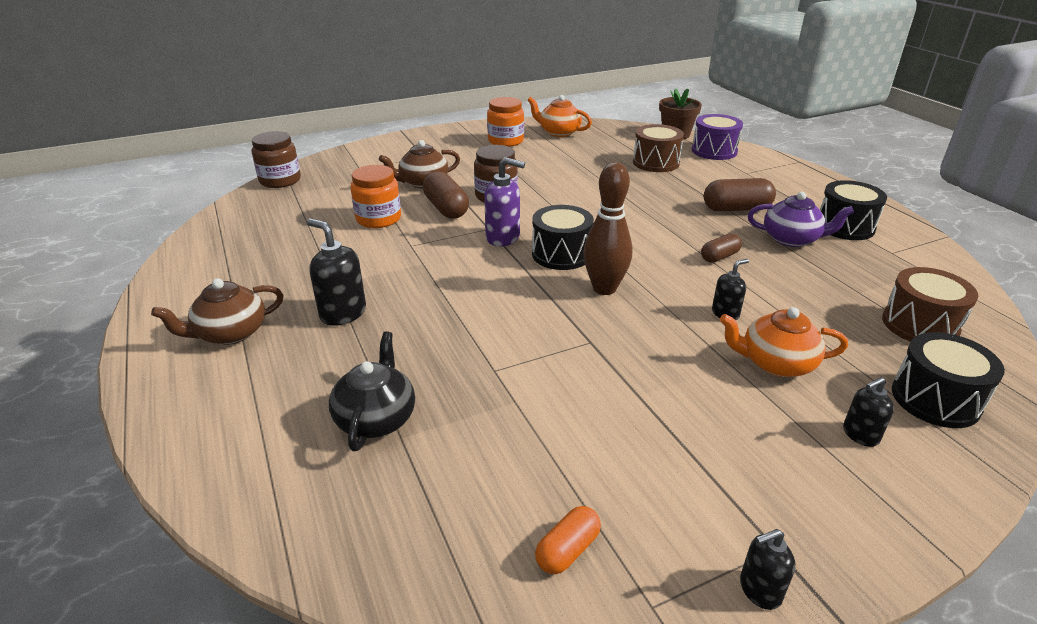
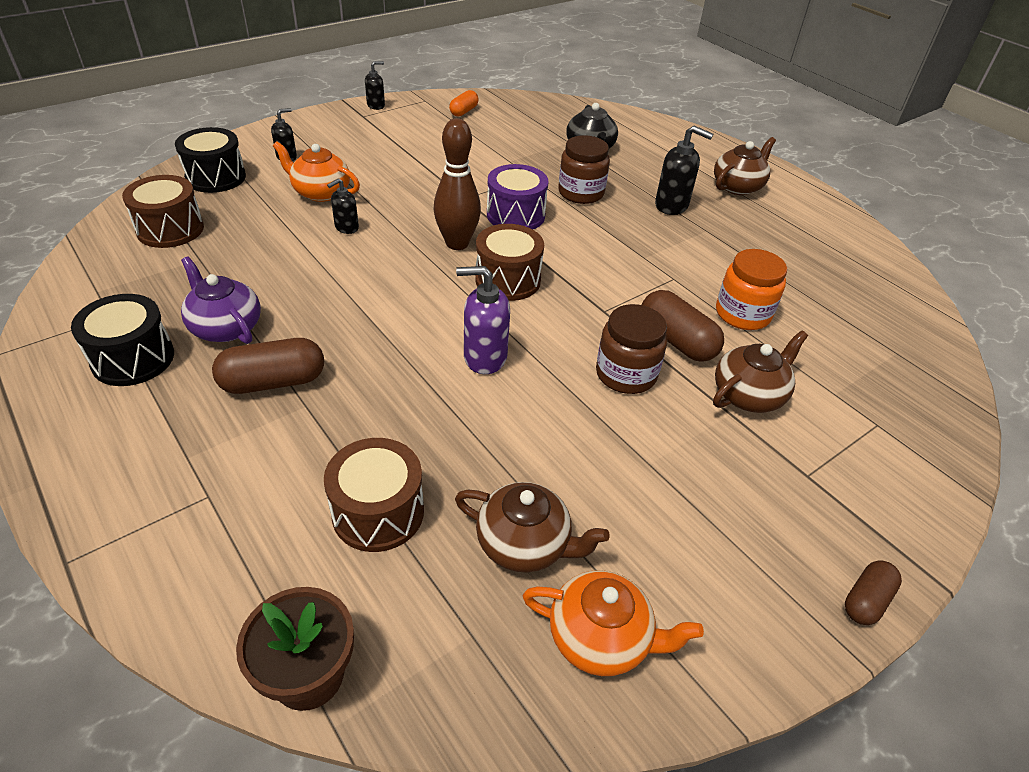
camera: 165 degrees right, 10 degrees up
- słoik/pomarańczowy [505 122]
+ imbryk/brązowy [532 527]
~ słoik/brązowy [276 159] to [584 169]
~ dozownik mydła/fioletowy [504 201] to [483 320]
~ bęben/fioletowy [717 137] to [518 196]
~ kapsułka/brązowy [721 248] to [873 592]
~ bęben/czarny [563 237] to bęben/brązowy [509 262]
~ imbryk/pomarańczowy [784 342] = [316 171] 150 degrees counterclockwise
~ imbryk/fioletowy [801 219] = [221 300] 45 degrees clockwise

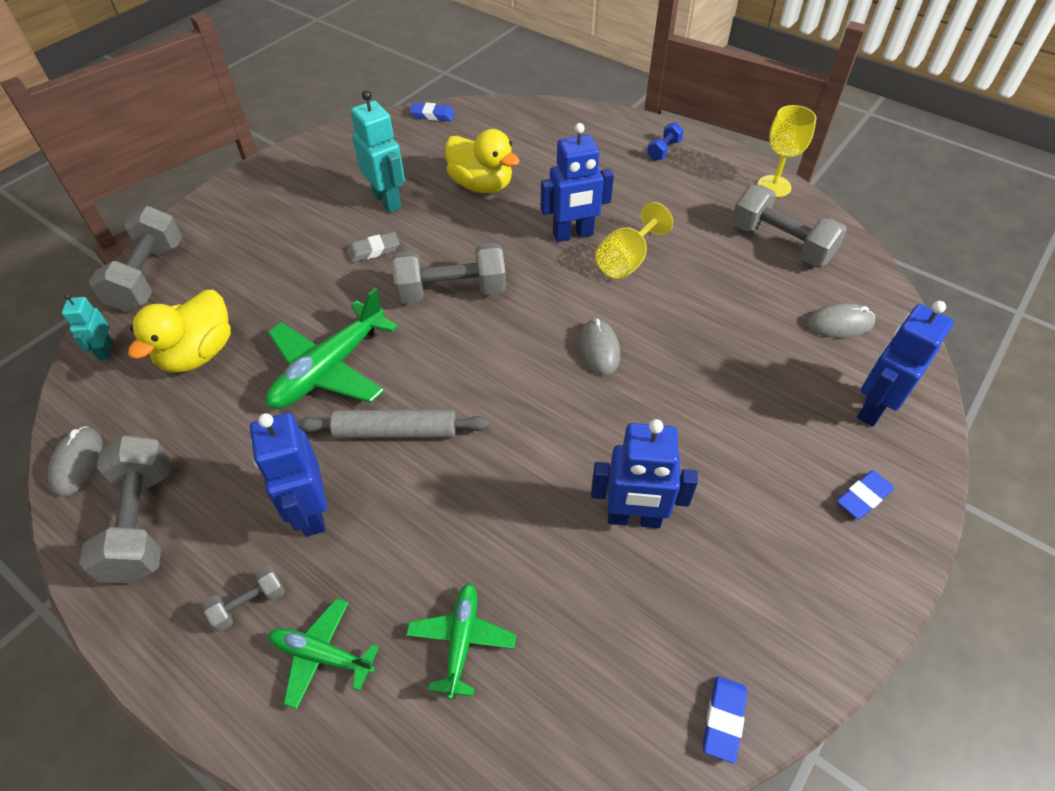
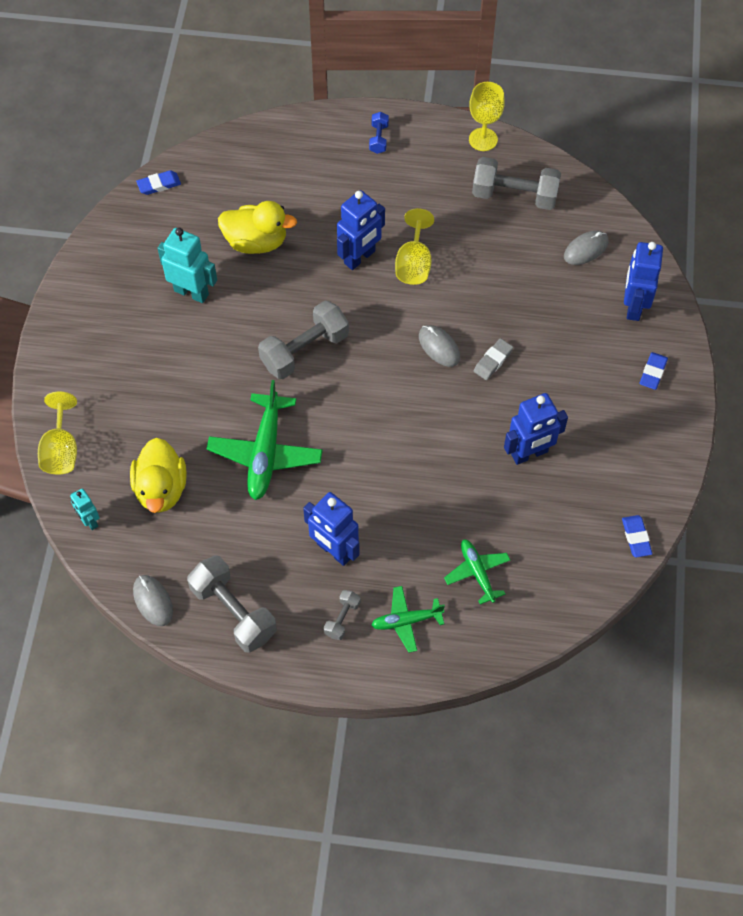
camera: 30 degrees left, 10 degrees up
- wałek do ciasta/szary [393 424]
~ gumka do mazania/szary [373 247] to [493 359]
~ hantel/szary [135 259] to kielich/żółty [57 433]

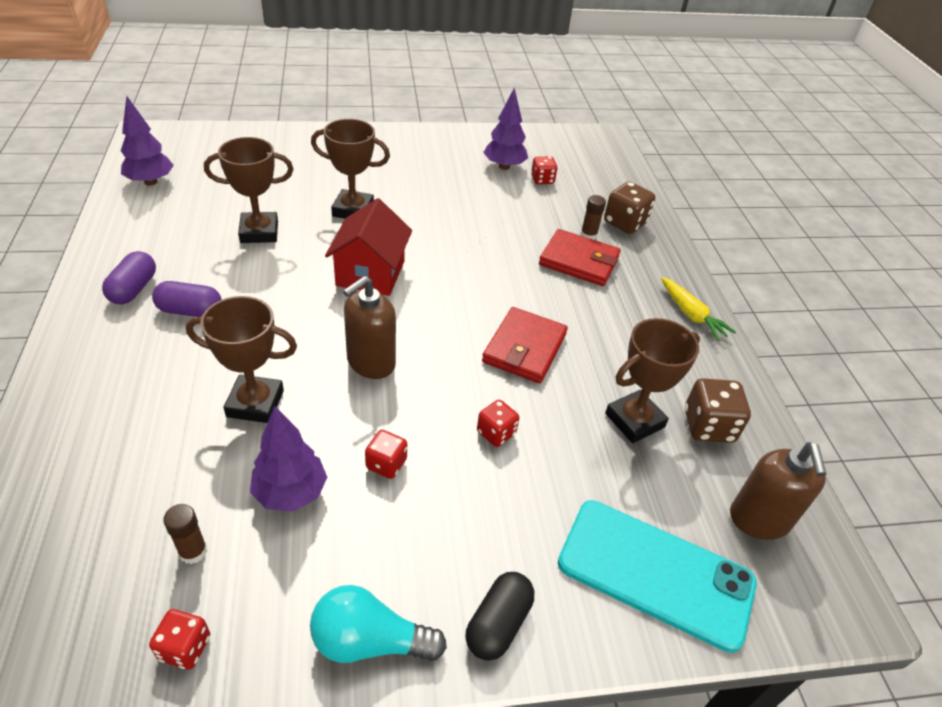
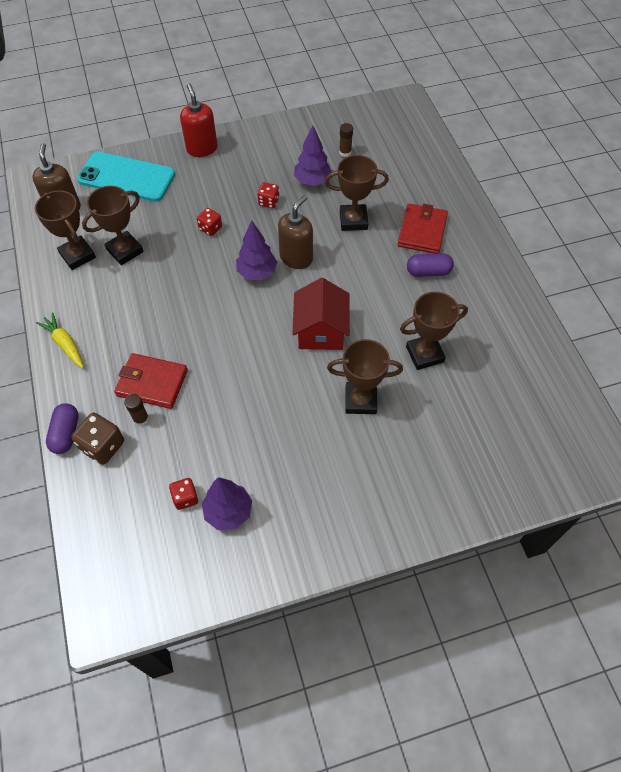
camera: 175 degrees right, 15 degrees up
- kostka do gry/czerwony [179 639]
- żarówka/turkusowy [378 624]
~ kapsułka/fioletowy [129 277] to [62 428]
~ drzewko/fioletowy [147 141] to [256 250]
~ portfel/czerwony [525 345] to [423 229]
~ kapsułka/czarny [499 616] to dozownik mydła/czerwony [199 120]
~ kostka do gry/brązowy [718 410] to puchar/brązowy [65 230]

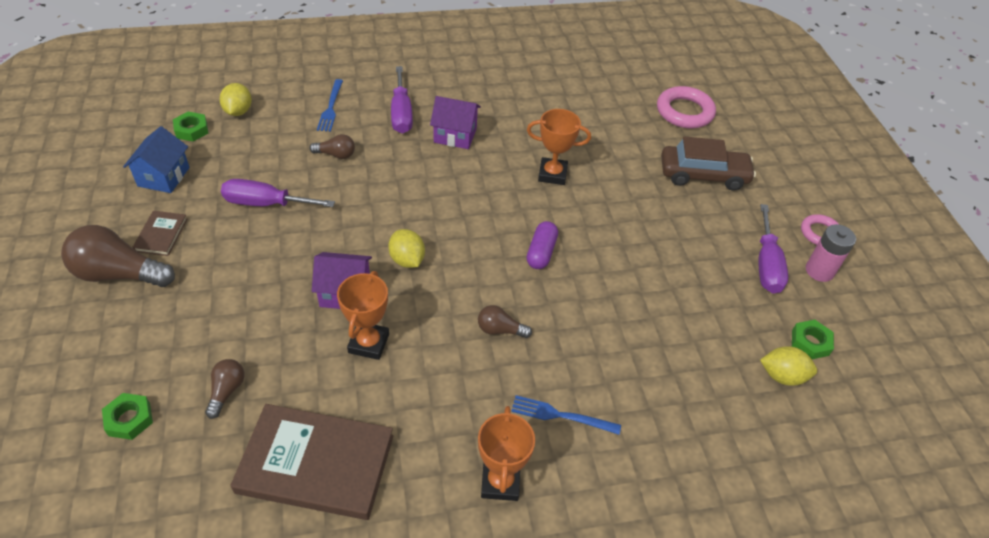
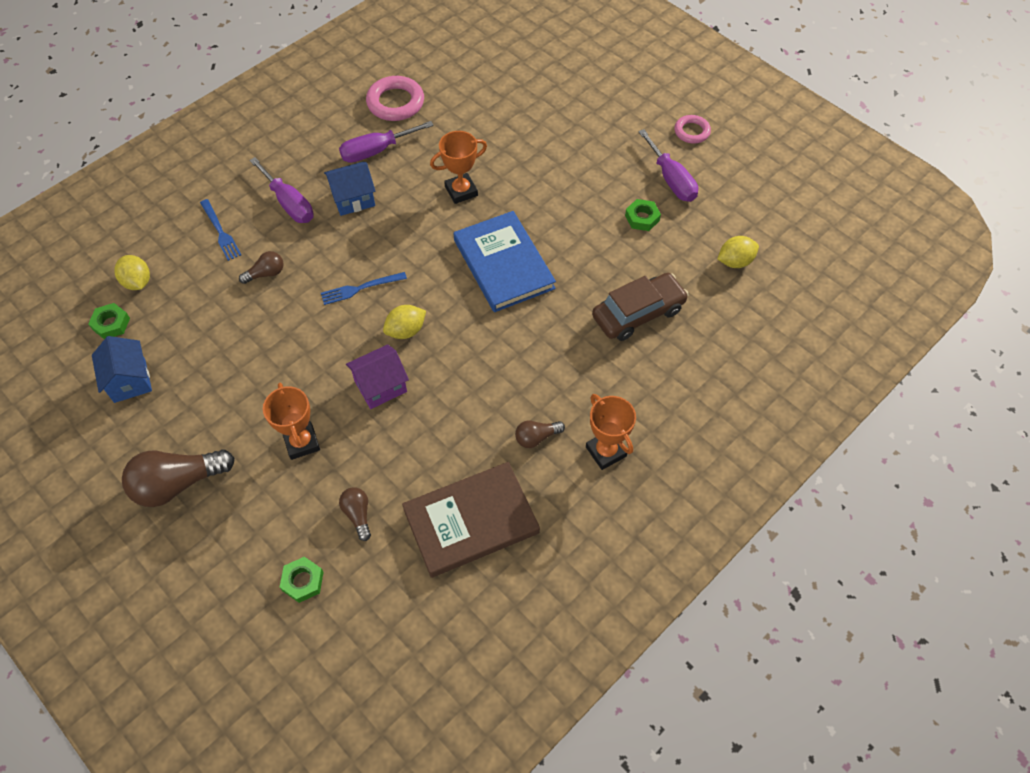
camera: 30 degrees left, 10 degrees up
- książka/brązowy [159 233]
- bateria/różowy [831 253]
~ śrubokręt/fioletowy [278 193] to [386 142]
~ puchar/pomarańczowy [363 315] to [291 421]
~ żarówka/brązowy [505 321] to [540 434]
~ widelec/niebieski [566 415] to [364 288]
~ pierścień/różowy [686 107] to [395 98]
~ samochód/brązowy [708 164] to [640 307]
~ nakrętka/zielony [813 339] to [643 215]
~ kapsułka/fioletowy [542 245] to książka/niebieski [505 261]
~ domek/fioletowy [455 122] to domek/niebieski [350 189]
~ cytryna/żółty [406 248] = [404 322] 60 degrees counterclockwise

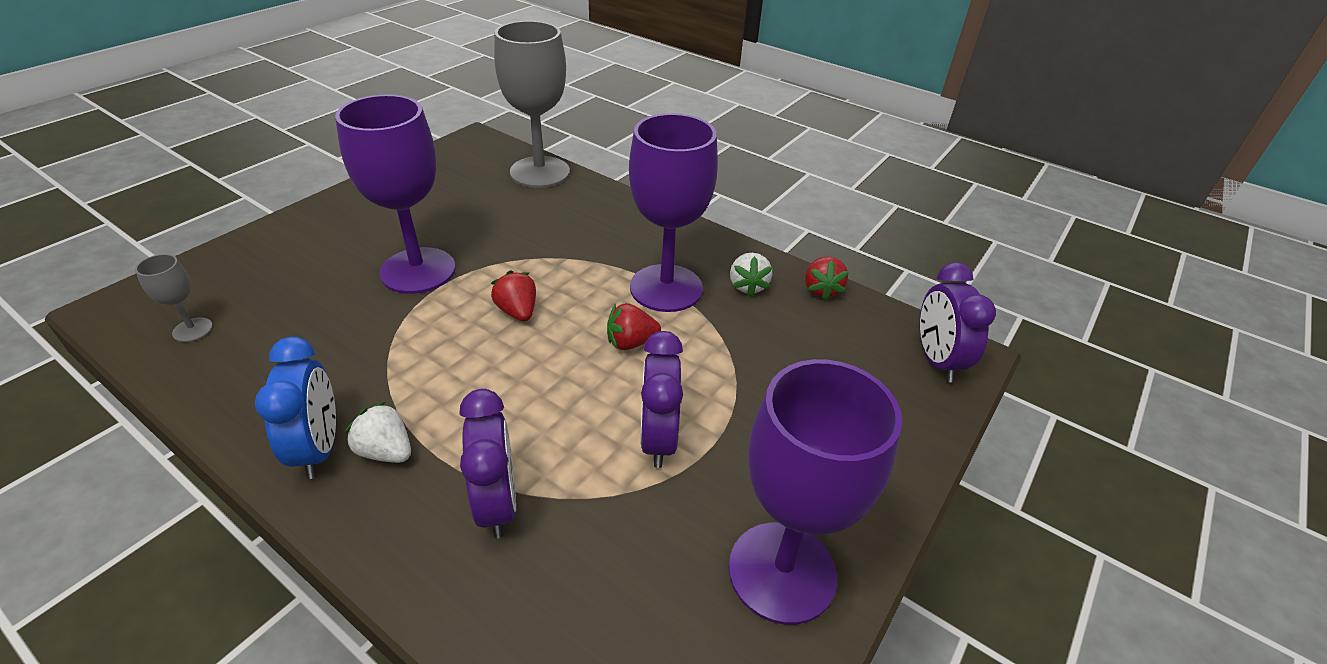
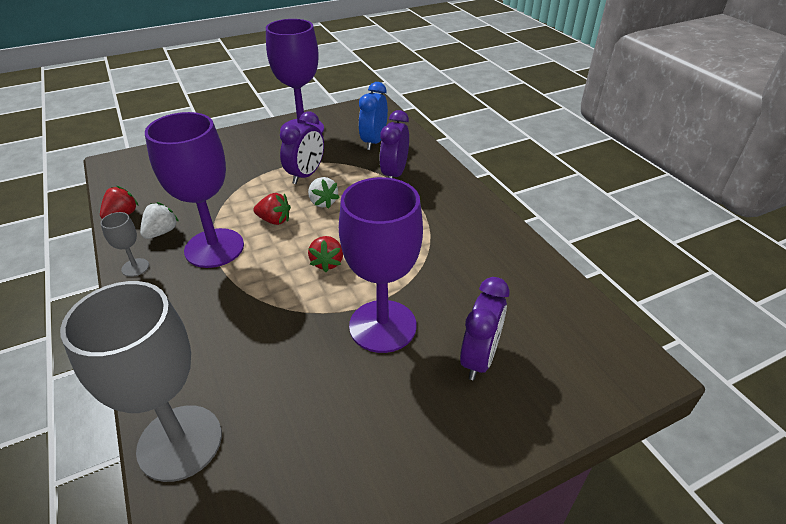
camera: 150 degrees left, 0 degrees up
~ kielich/szary [174 298] to [124 244]
~ budzik/niebieski [295 408] to [373 116]
~ truskawka/biały [378 432] to [324 193]
~ budzik/fioletowy [958 322] to [485 328]

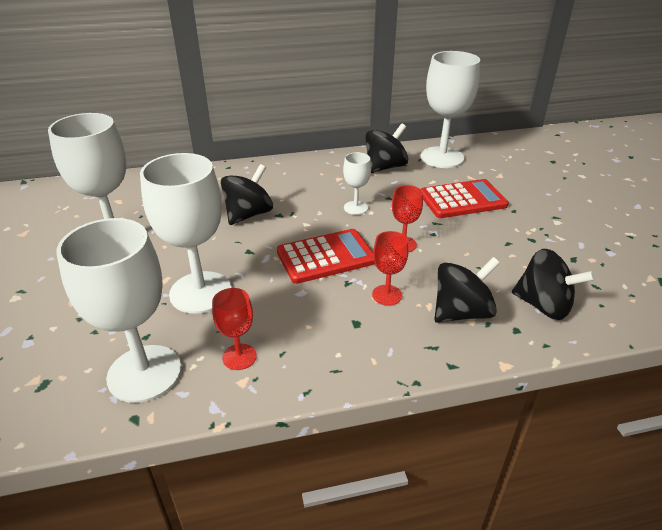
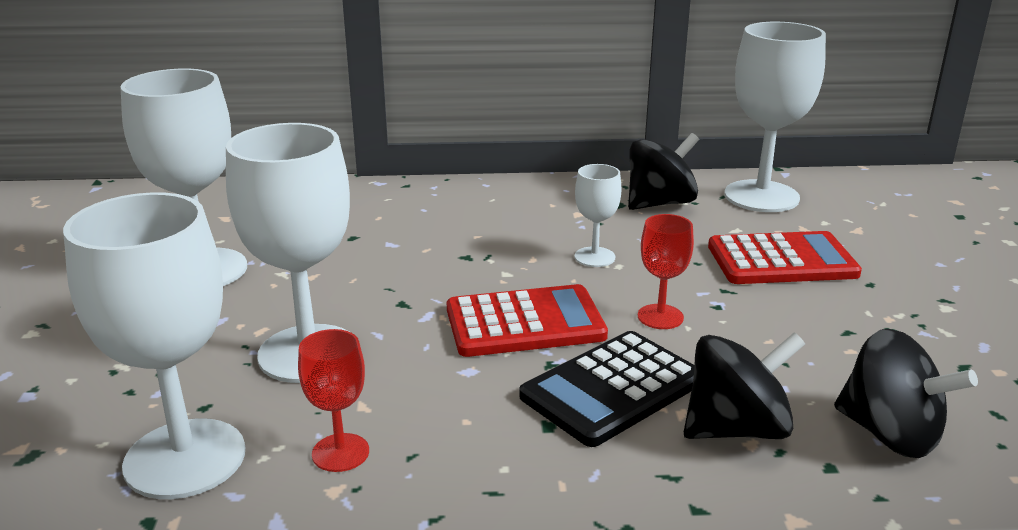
camera: 10 degrees right, 10 degrees down
- bączek/czarny [247 194]
~ kielich/czerwony [390 268] to kalkulator/czarny [606 389]

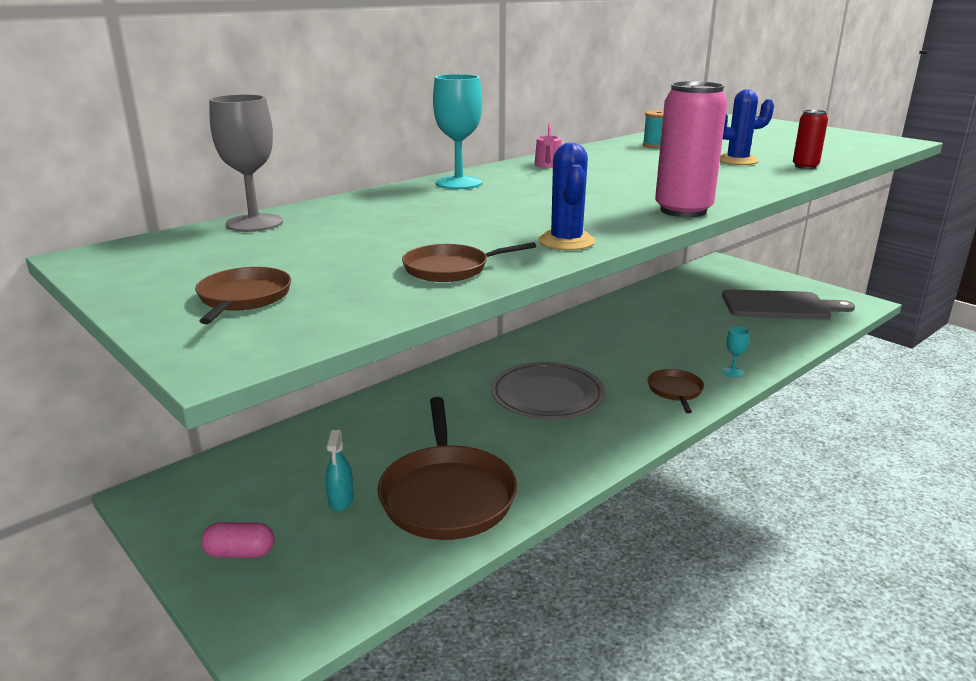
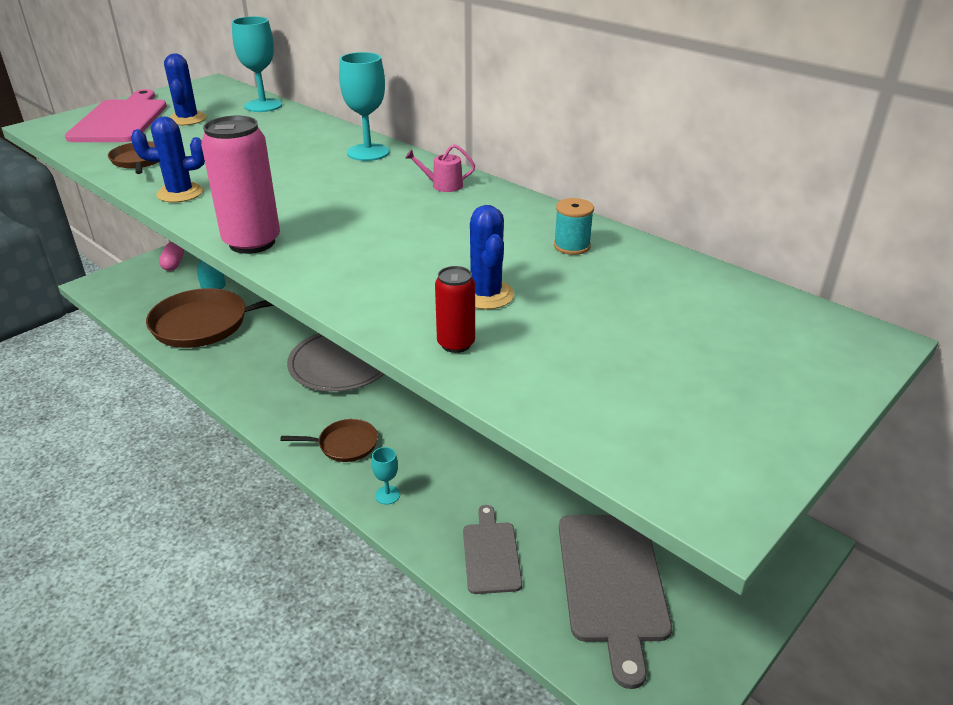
camera: 85 degrees right, 10 degrees up
+ kaktus/niebieski [185 89]
+ deska do krojenia/szary [492 549]
~ patelnia/brązowy [243 295] to deska do krojenia/różowy [116 115]
~ kielich/szary [246 163] to kielich/turkusowy [257 64]

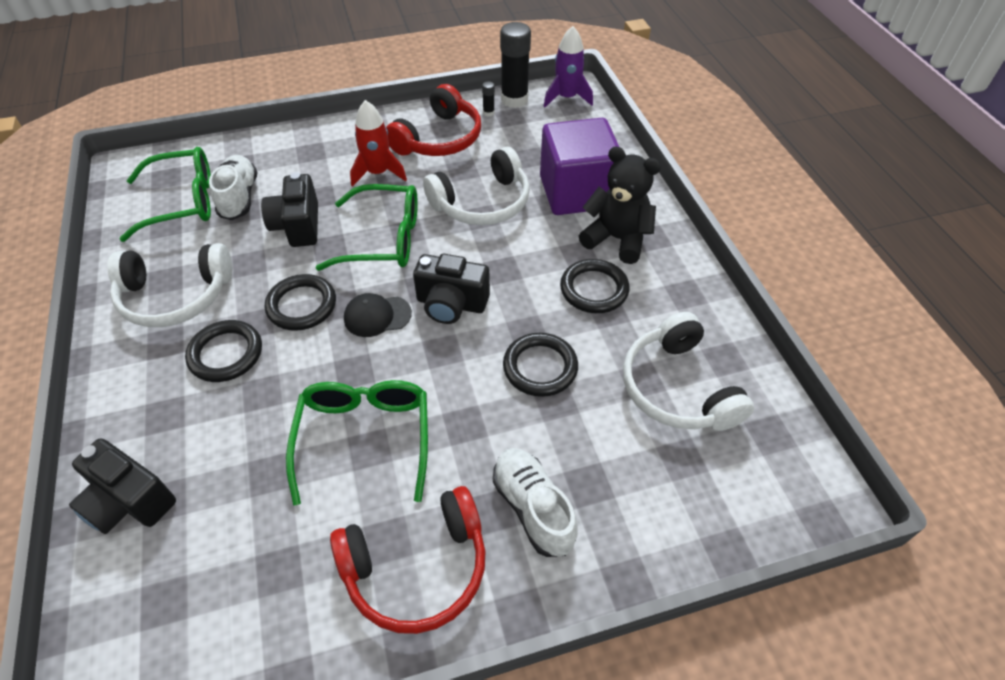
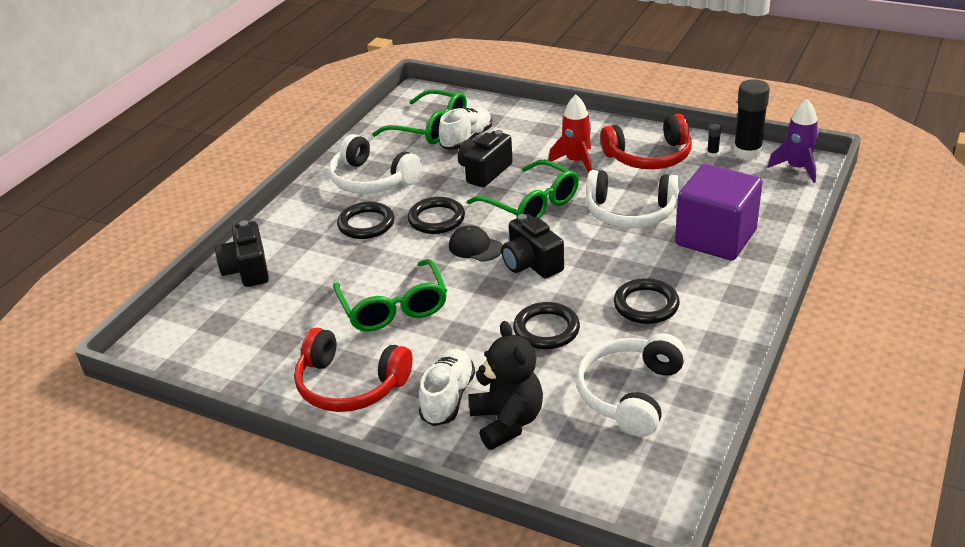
camera: 45 degrees right, 15 degrees down
~ miś/czarny [620 205] to [506 385]
~ okulary/zielony [357 443] = [390 295] 120 degrees clockwise

